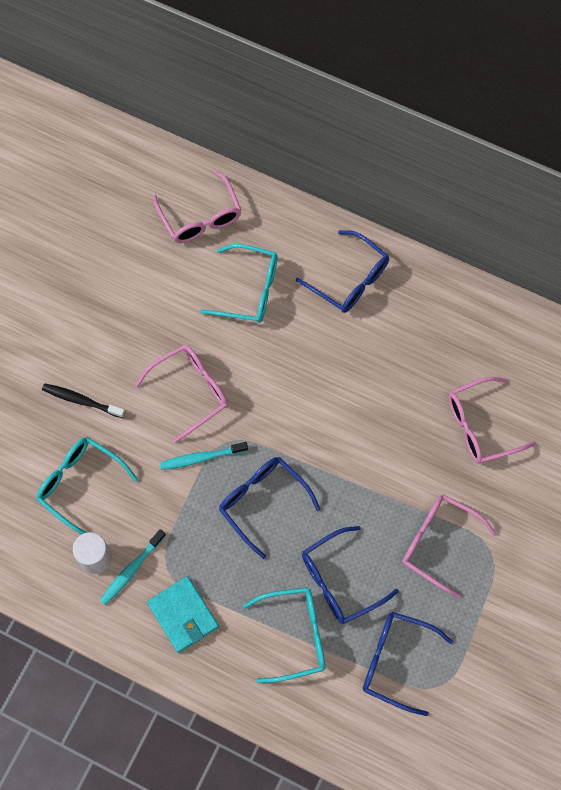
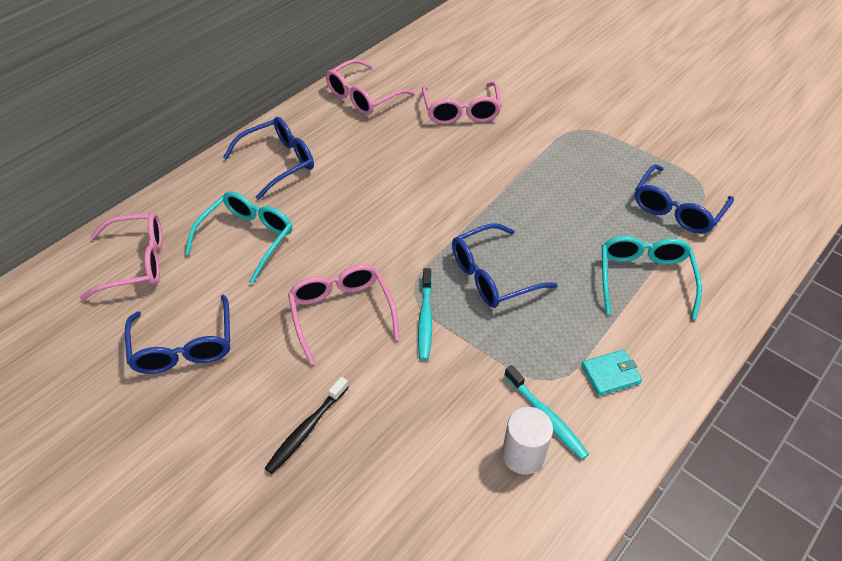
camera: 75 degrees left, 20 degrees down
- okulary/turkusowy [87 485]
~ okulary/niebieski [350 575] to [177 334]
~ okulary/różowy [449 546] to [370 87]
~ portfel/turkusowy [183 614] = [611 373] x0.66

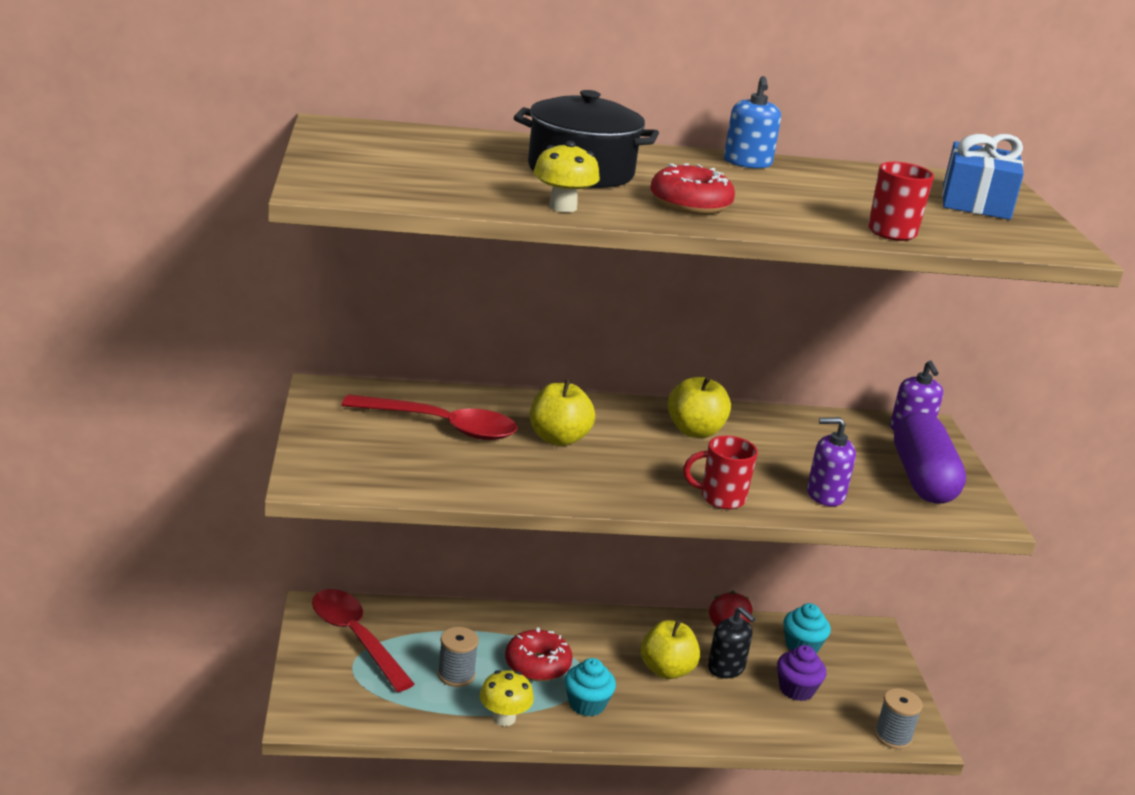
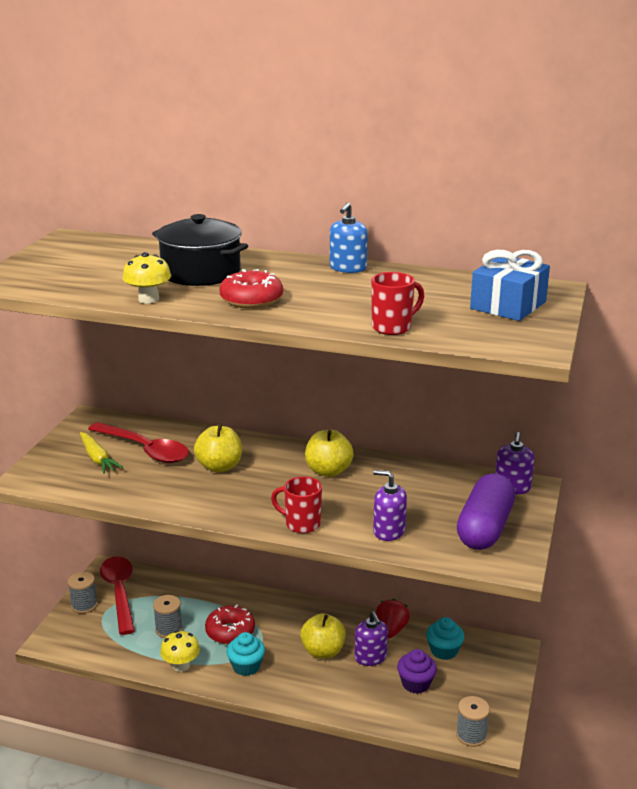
camera: 25 degrees right, 0 degrees up
+ szpulka/szary [83 593]
+ marchewka/żółty [101 453]
~ dozownik mydła/czarny [732 643] to dozownik mydła/fioletowy [371 638]

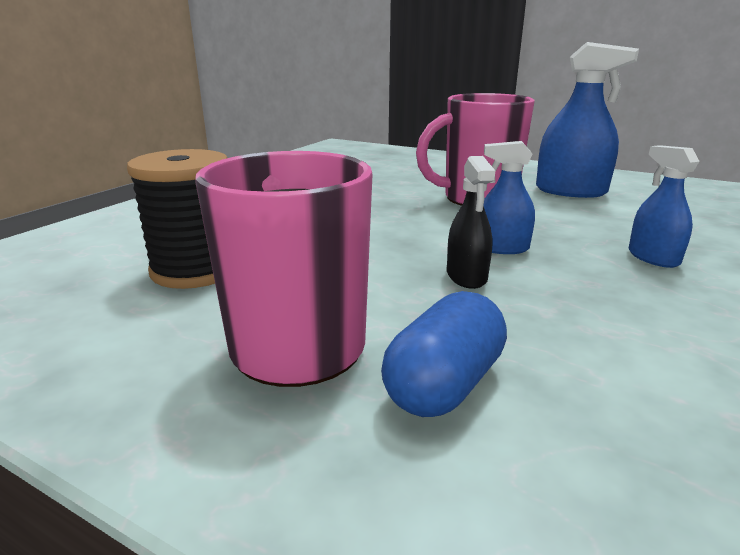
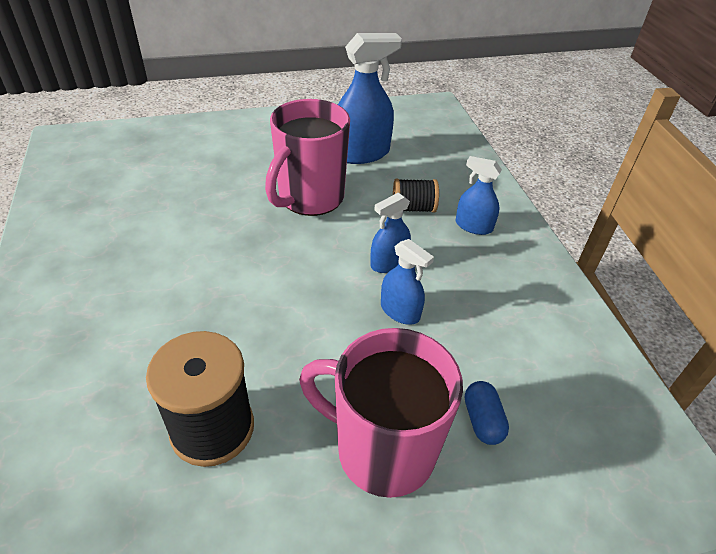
camera: 45 degrees left, 20 degrees up
+ szpulka/czarny [416 196]
~ spryskiwacz/czarny [471 222] to spryskiwacz/niebieski [407 281]
~ kapsułka/niebieski [444 354] = [487 413] x0.65

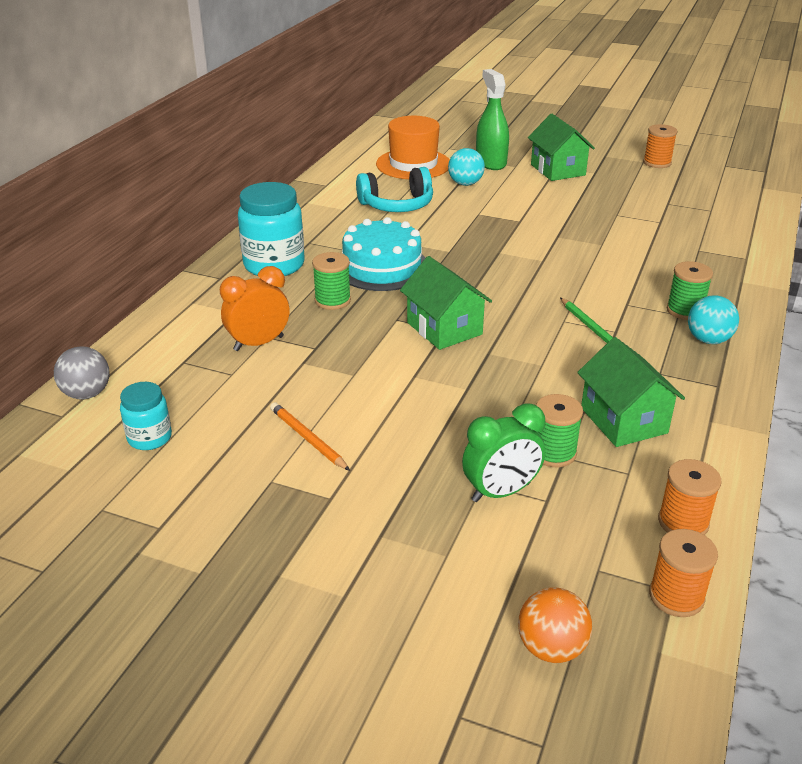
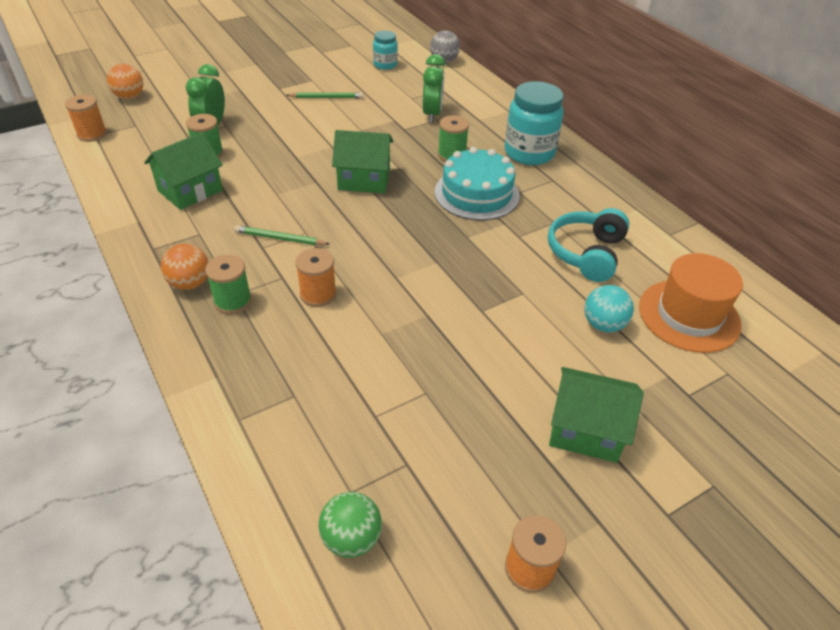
camera: 125 degrees right, 10 degrees up
- spryskiwacz/zielony [492 119]
+ piłka/zielony [350 525]
~ szpulka/pomarańczowy [689 497] to [316 277]
~ budzik/pomarańczowy [255 308] to budzik/zielony [434 88]
~ ołówek/pomarańczowy [310 436] to ołówek/zielony [325 95]
~ piłka/turkusowy [713 319] to piłka/pomarańczowy [185 267]
~ domek/zielony [631 392] = [183 171] 60 degrees counterclockwise

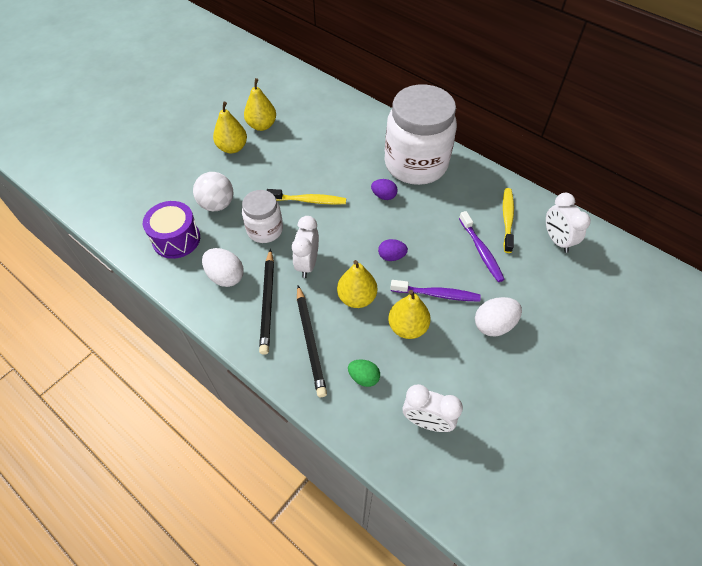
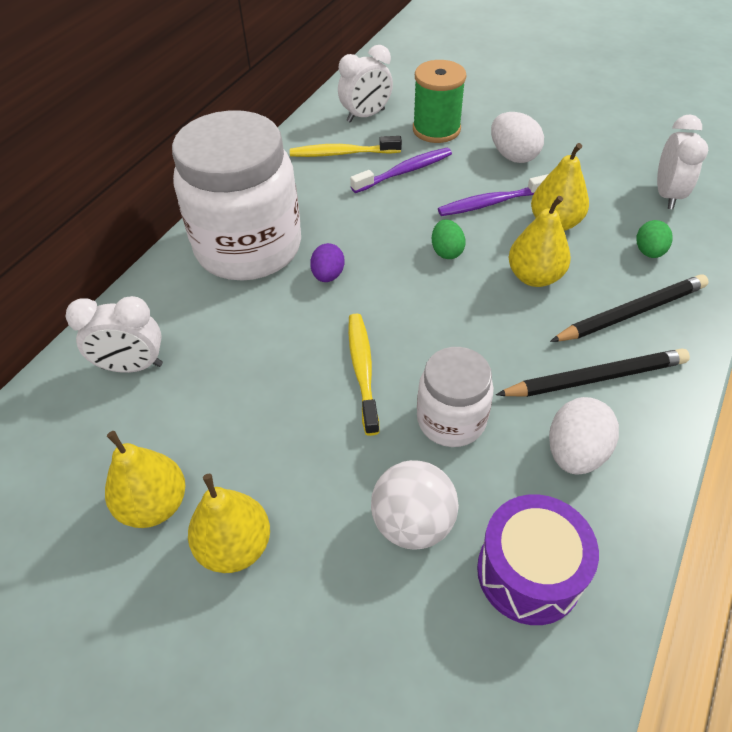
camera: 100 degrees left, 5 degrees down
+ szpulka/zielony [439 101]
~ budzik/biały [305 247] to [114 334]
~ jajko/fioletowy [393 250] to jajko/zielony [449 239]
~ szczoteczka do zębów/fioletowy [435 291] = [493 195] 105 degrees counterclockwise

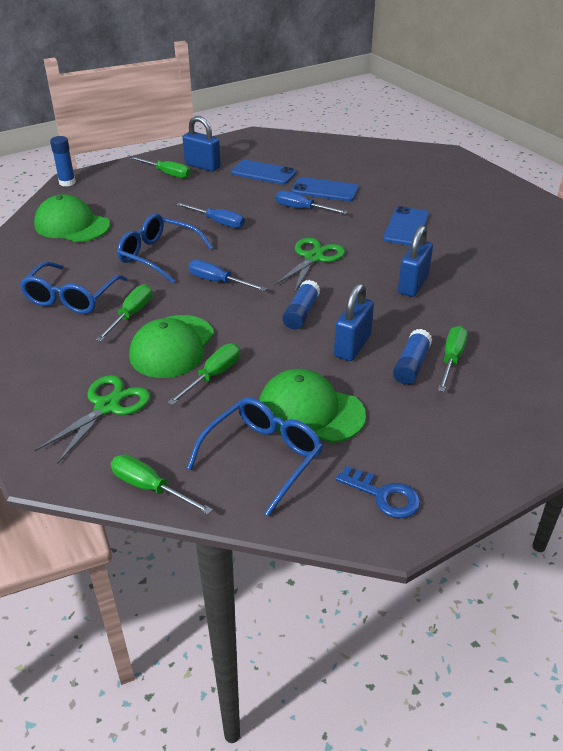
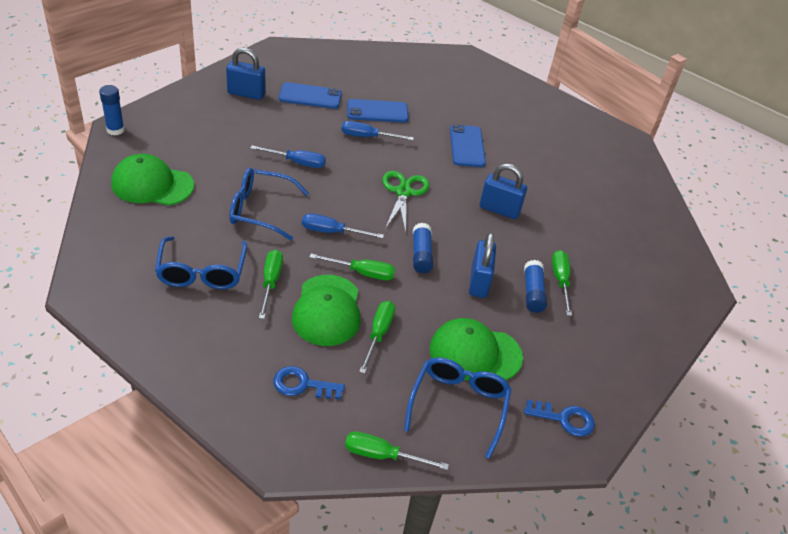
camera: 25 degrees left, 5 degrees up
~ śrubokręt/zielony [161 167] to [352 267]
~ nożyczki/zielony [92 419] to klucz/niebieski [309 382]
~ kłódka/niebieski [415 261] = [503 191] 75 degrees counterclockwise

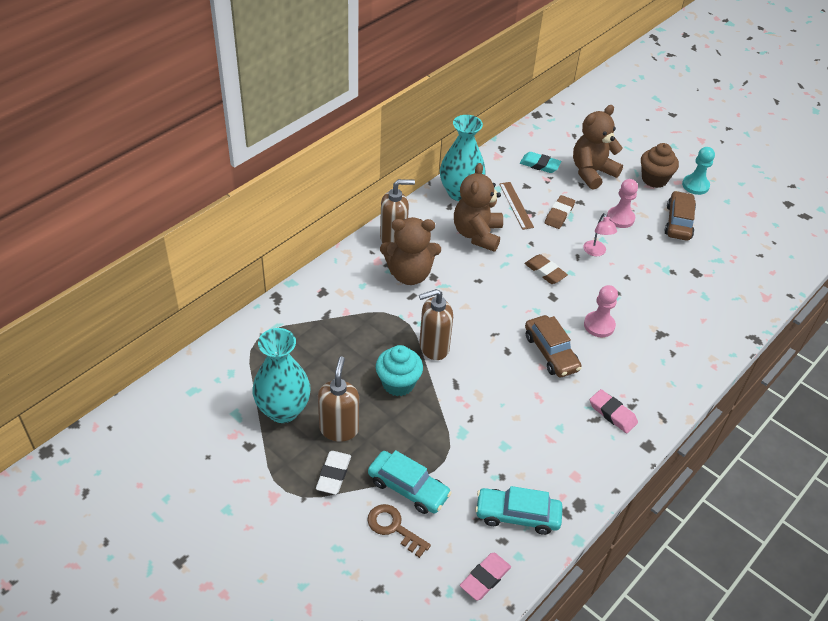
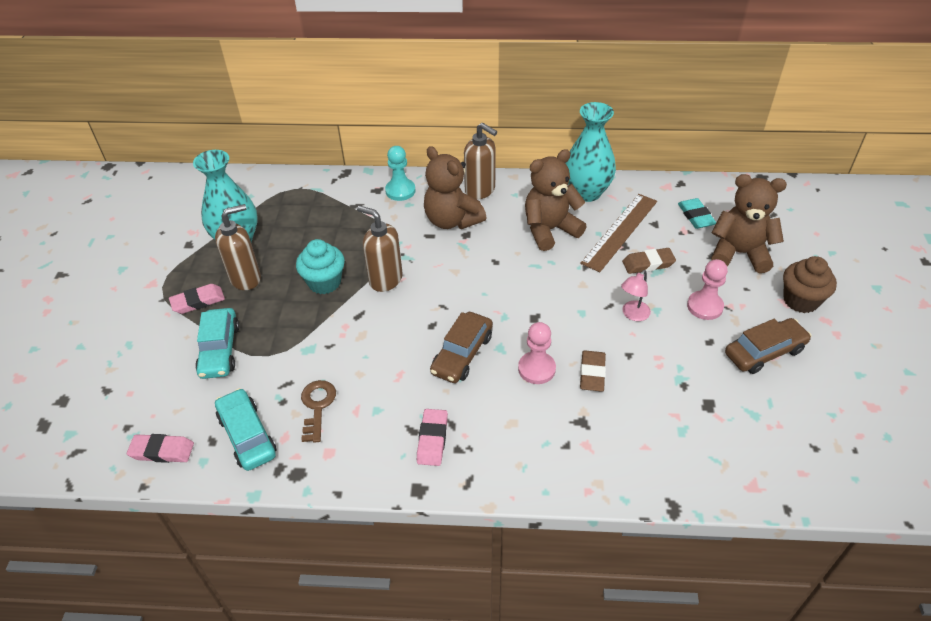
camera: 55 degrees right, 0 degrees up
~ klucz/brązowy [399 531] to [318 411]
~ gumka do mazania/brązowy [546 269] to [593 371]
~ pionek/turkusowy [698 171] to [400 173]
~ gumka do mazania/biały [333 472] to gumka do mazania/różowy [197 299]
~ linijka/brązowy [516 206] = [618 233] x1.53

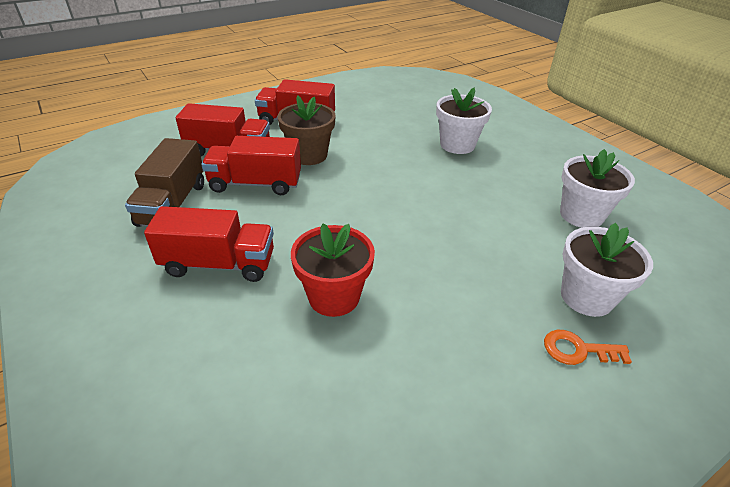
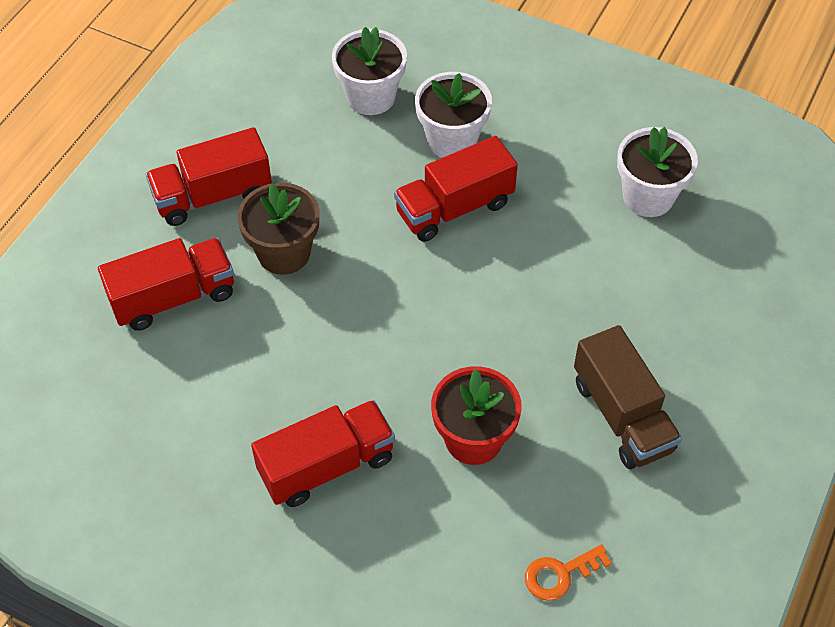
camera: 30 degrees left, 15 degrees up
~ ciężarówka/brązowy [164 182] to [628 397]
~ ciężarówka/czerwony [251 165] to [456 189]
~ klucz/pomarańczowy [588 347] to [568 572]
~ doniczka/biały [607 270] to [369 71]

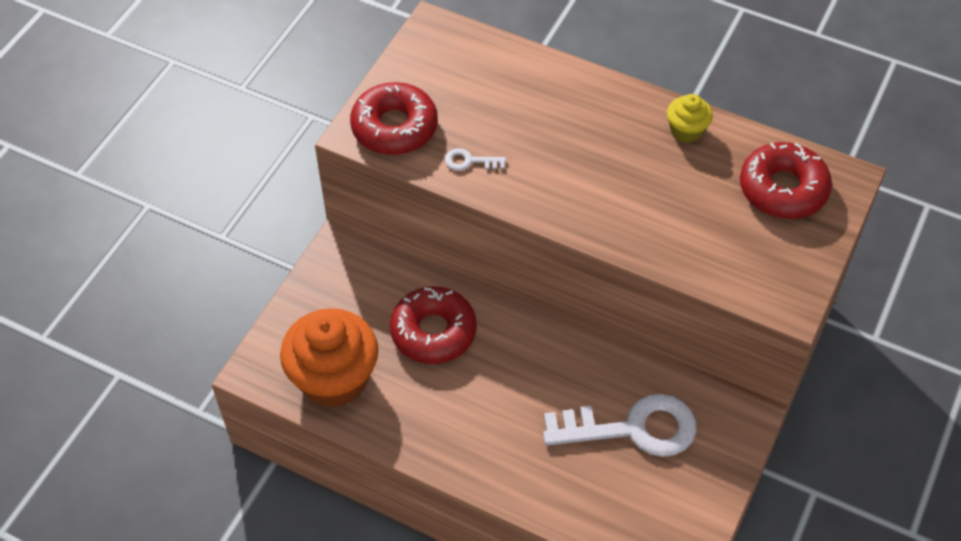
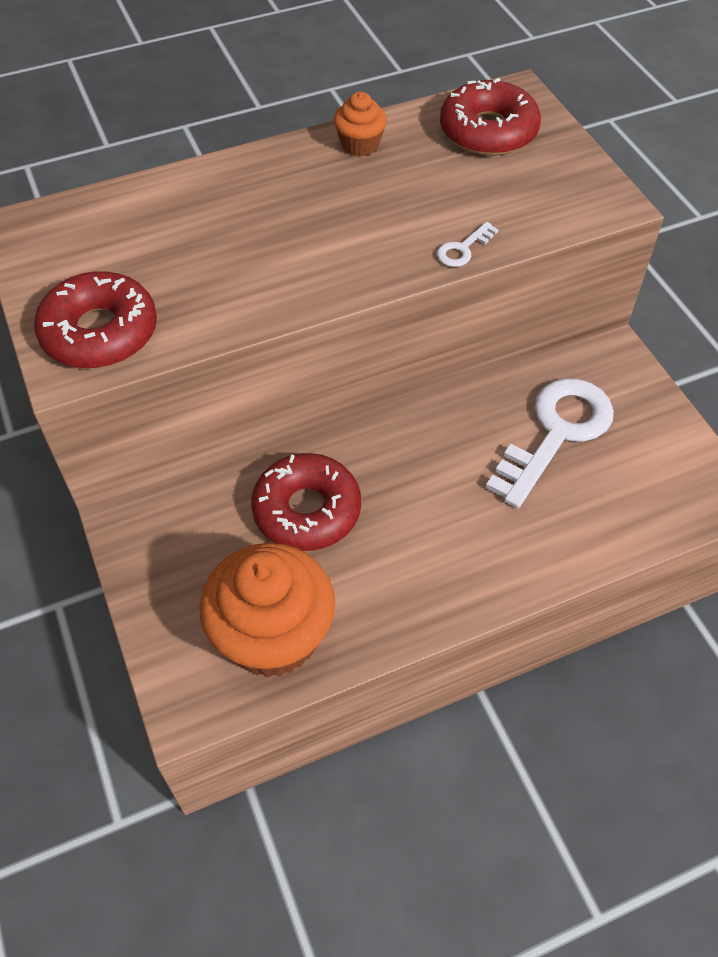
camera: 50 degrees left, 0 degrees up
~ klucz/biały [475 159] to [468 244]
~ muffinka/żółty [690 118] to muffinka/pomarańczowy [360 124]

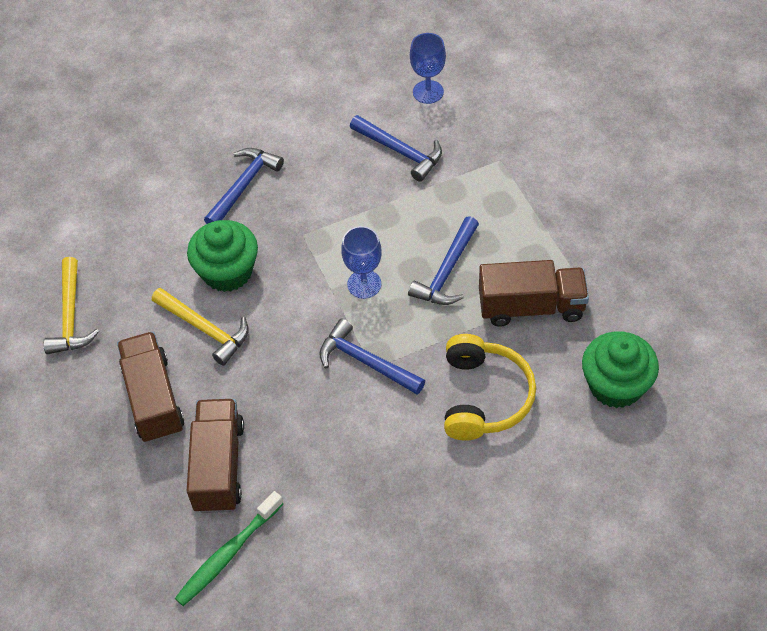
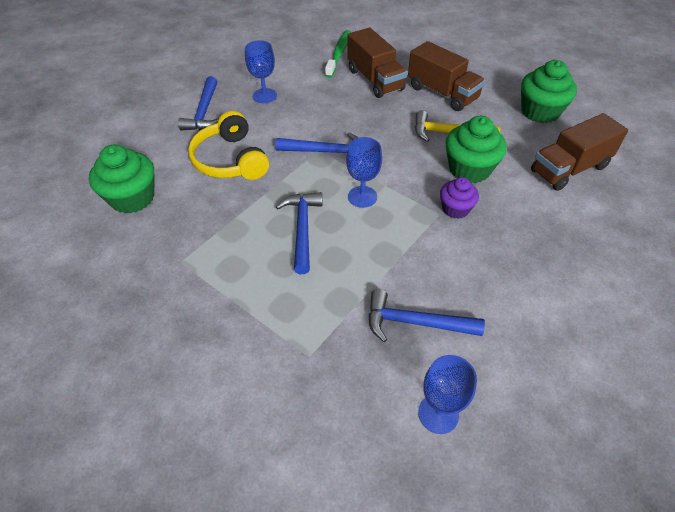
camera: 150 degrees right, 5 degrees down
+ kielich/niebieski [261 71]
+ muffinka/fioletowy [459 198]
~ młotek/niebieski [244 186] to [198 103]
~ ciężarówka/brązowy [534 293] to [579 152]
~ młotek/żółty [71 305] to muffinka/zielony [549 91]

